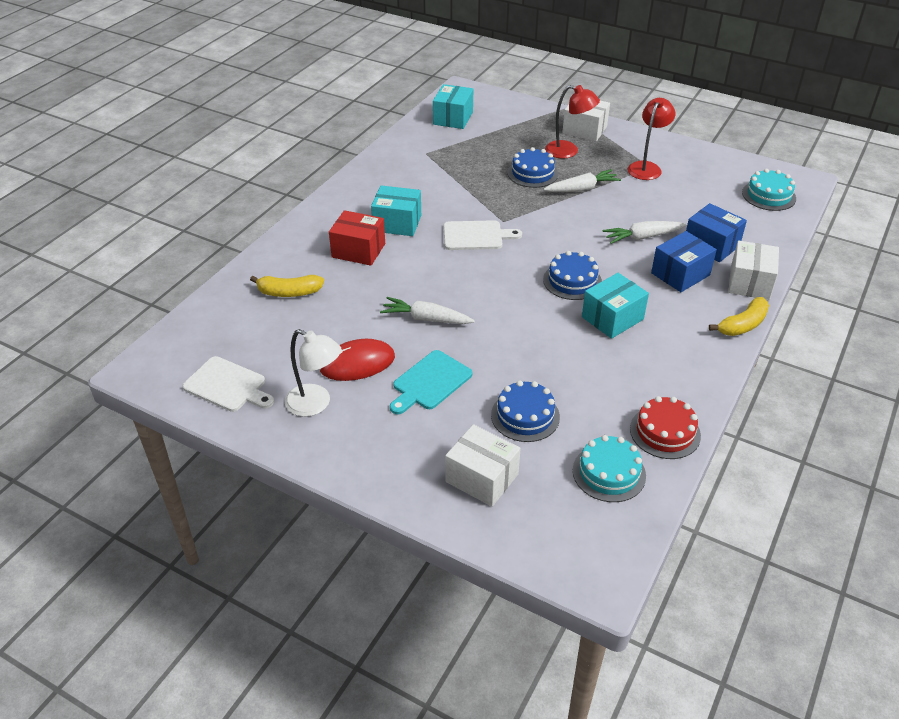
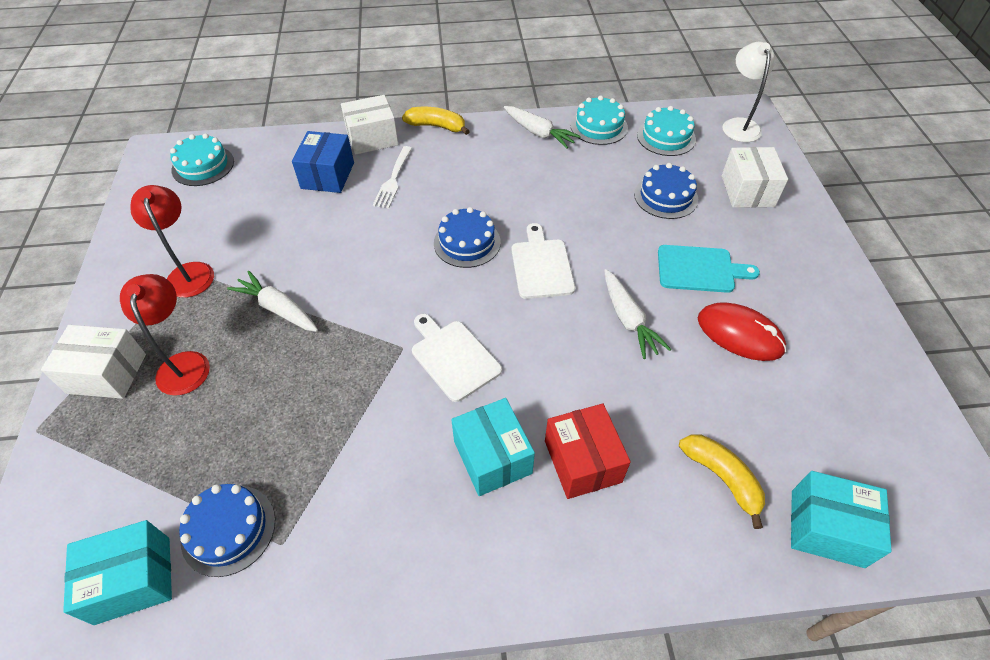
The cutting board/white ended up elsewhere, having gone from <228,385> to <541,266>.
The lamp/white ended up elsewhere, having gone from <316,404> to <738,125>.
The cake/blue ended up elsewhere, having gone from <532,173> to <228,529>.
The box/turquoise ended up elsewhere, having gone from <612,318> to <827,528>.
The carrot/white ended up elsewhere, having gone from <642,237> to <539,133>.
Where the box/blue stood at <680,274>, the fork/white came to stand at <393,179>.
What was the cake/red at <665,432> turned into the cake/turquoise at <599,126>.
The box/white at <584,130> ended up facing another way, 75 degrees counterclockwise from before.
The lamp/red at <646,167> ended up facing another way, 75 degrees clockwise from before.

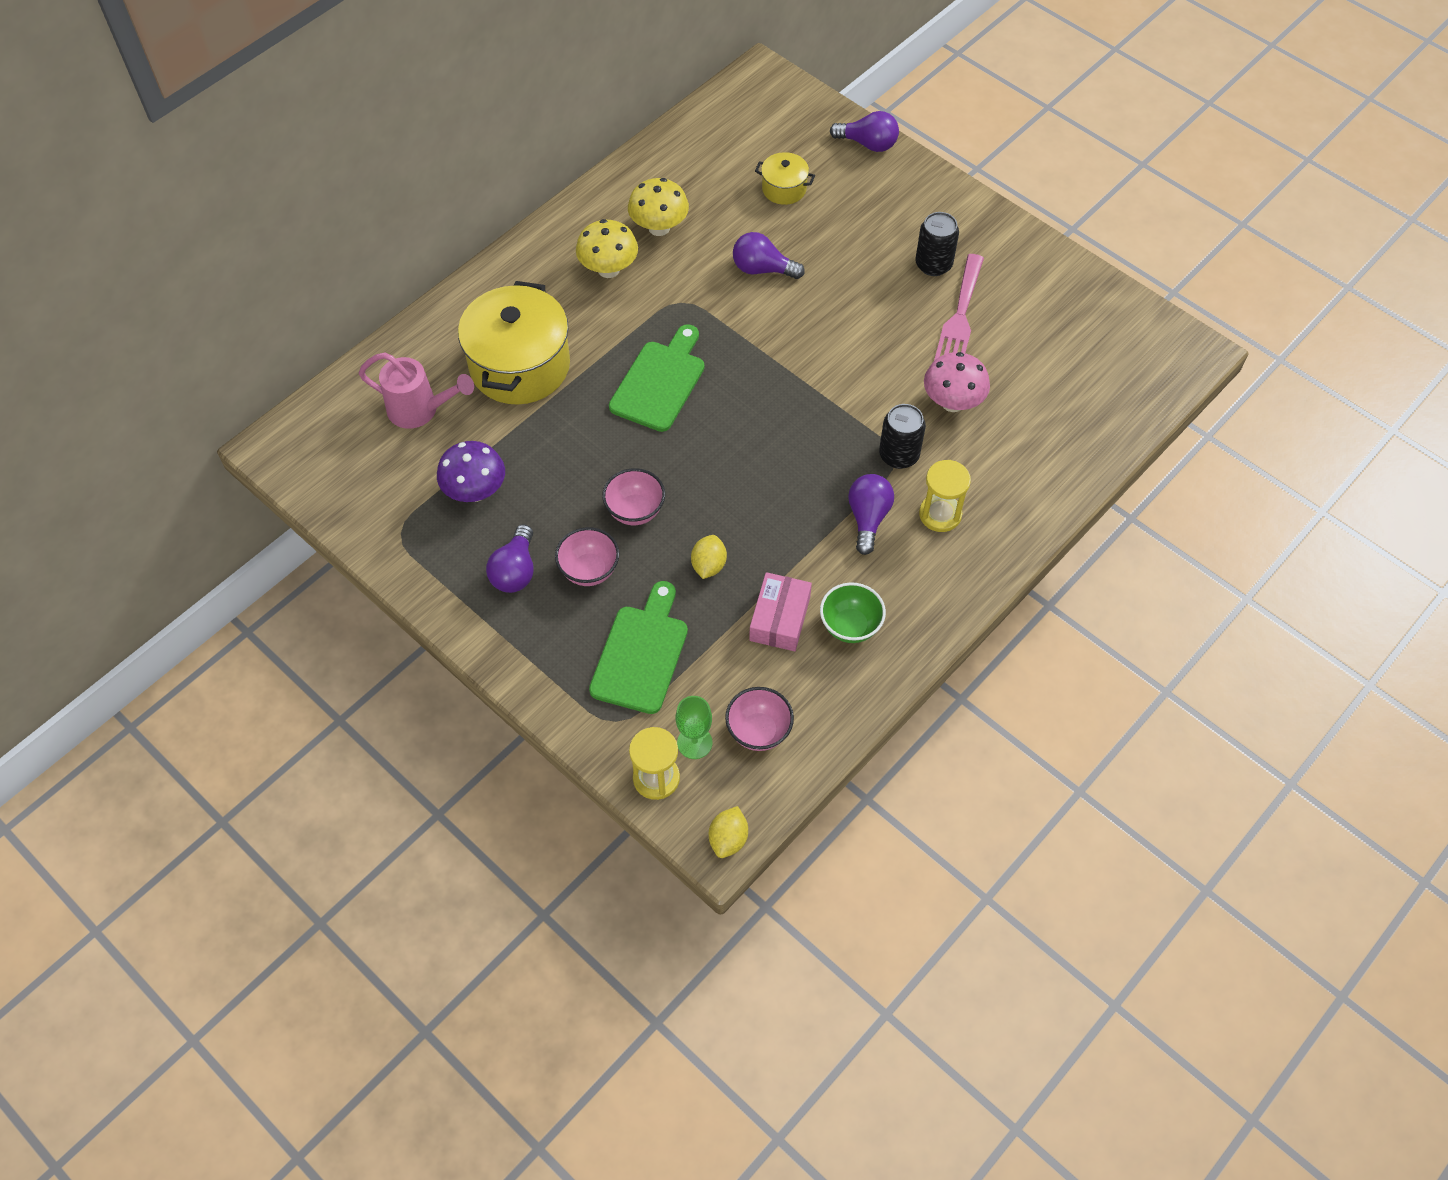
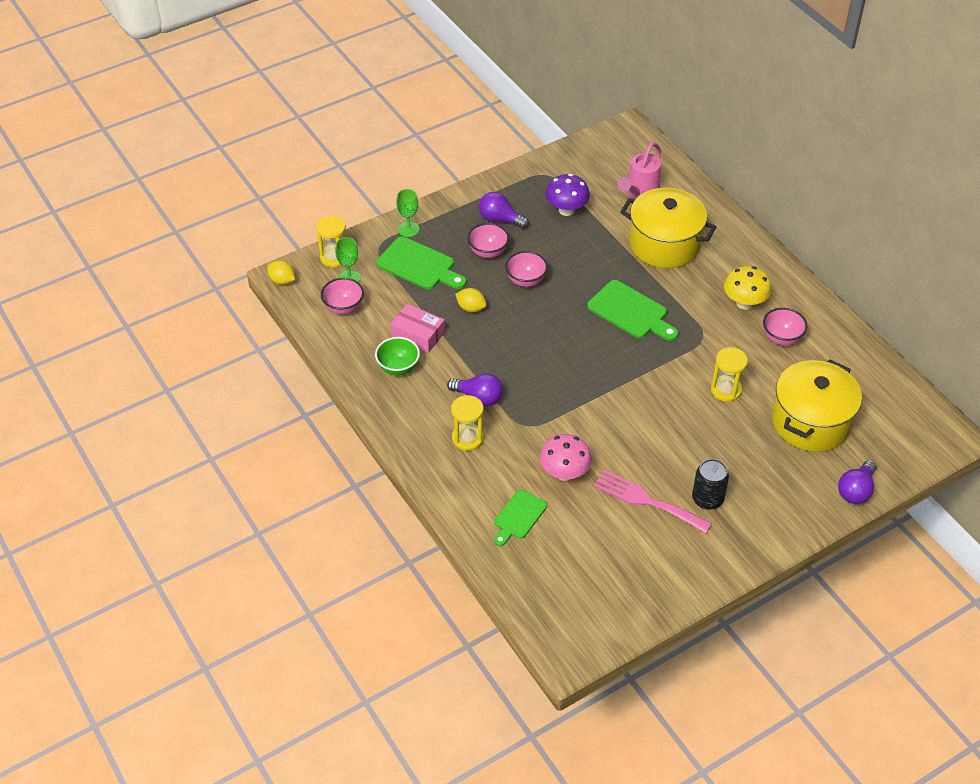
The second view lost the can/black at <899,455>.
The second view gained the goblet/green at <408,229>.
The second view gained the cutting board/green at <518,517>.
Where the mushroom/yellow stood at <659,227>, the bowl/pink came to stand at <781,338>.
Where the light bulb/purple stood at <762,269>, the hourglass/yellow came to stand at <726,390>.
The size of the pot/yellow at <784,189> changed by a factor of 2.09.

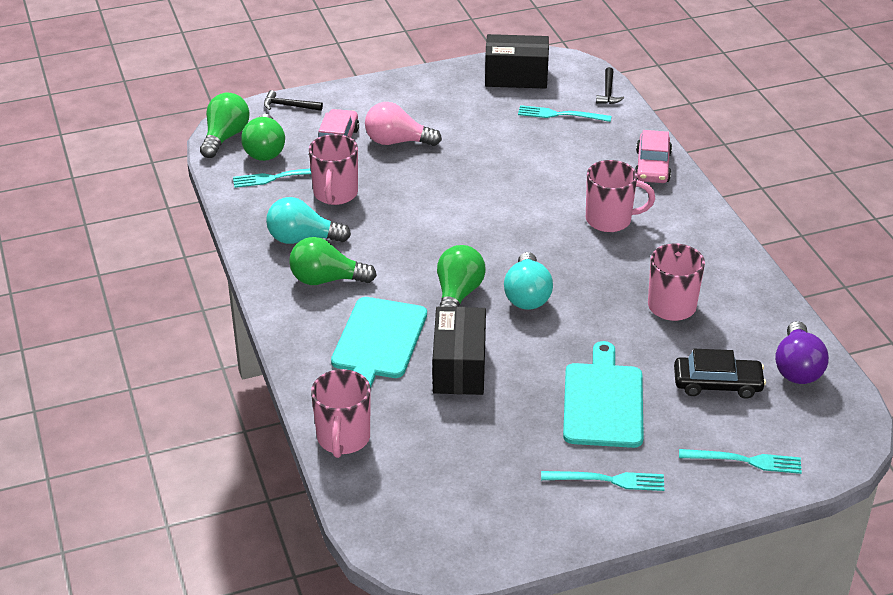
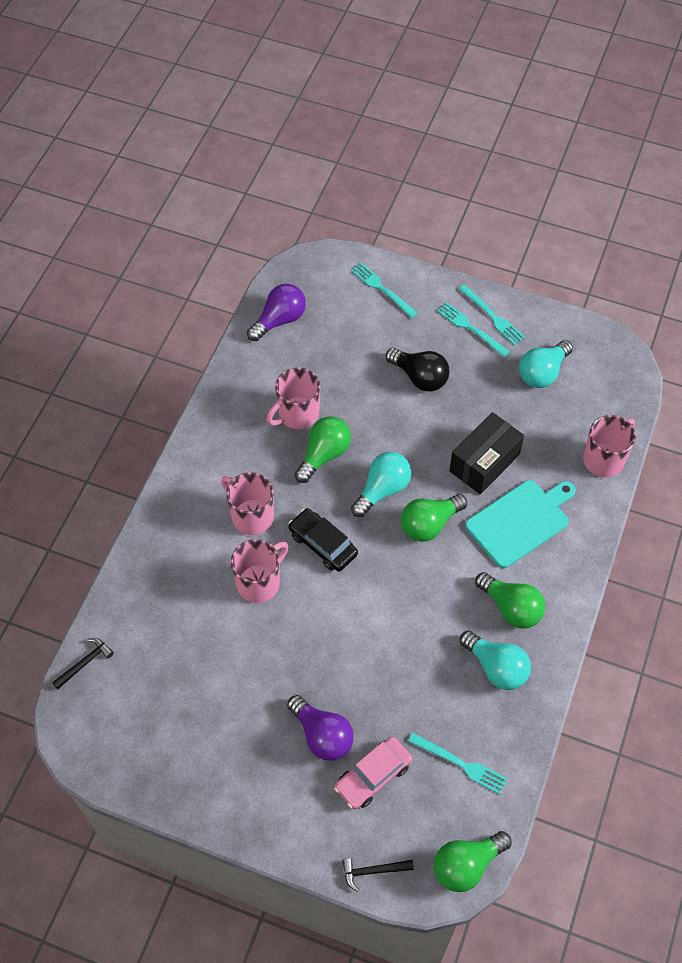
The second view lost the box/black at <516,77>.
The second view lost the car/pink at <652,166>.
The second view gained the light bulb/turquoise at <542,373>.
The light bulb/green ended up elsewhere, having gone from <265,150> to <324,455>.
The mug/pink ended up elsewhere, having gone from <335,194> to <259,582>.
The fork/turquoise ended up elsewhere, having gone from <561,115> to <492,316>.
The car/black ended up elsewhere, having gone from <717,384> to <323,544>.
Where the cutting board/turquoise stood at <603,401>, the light bulb/black came to stand at <420,377>.
What was the light bulb/pink at <397,142> turned into the light bulb/purple at <322,735>.
The hammer/black at <289,106> ended up facing another way, 120 degrees clockwise from before.

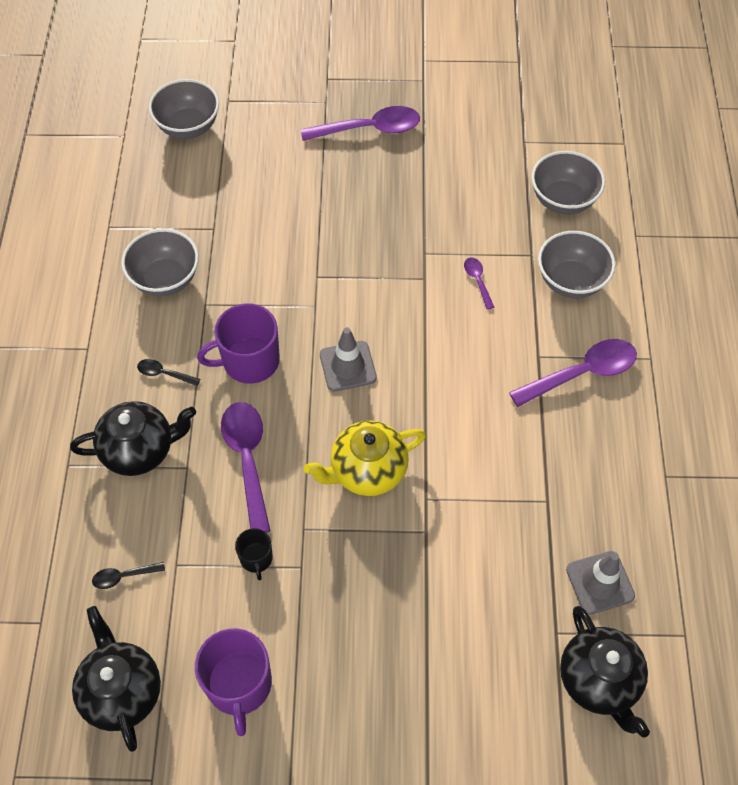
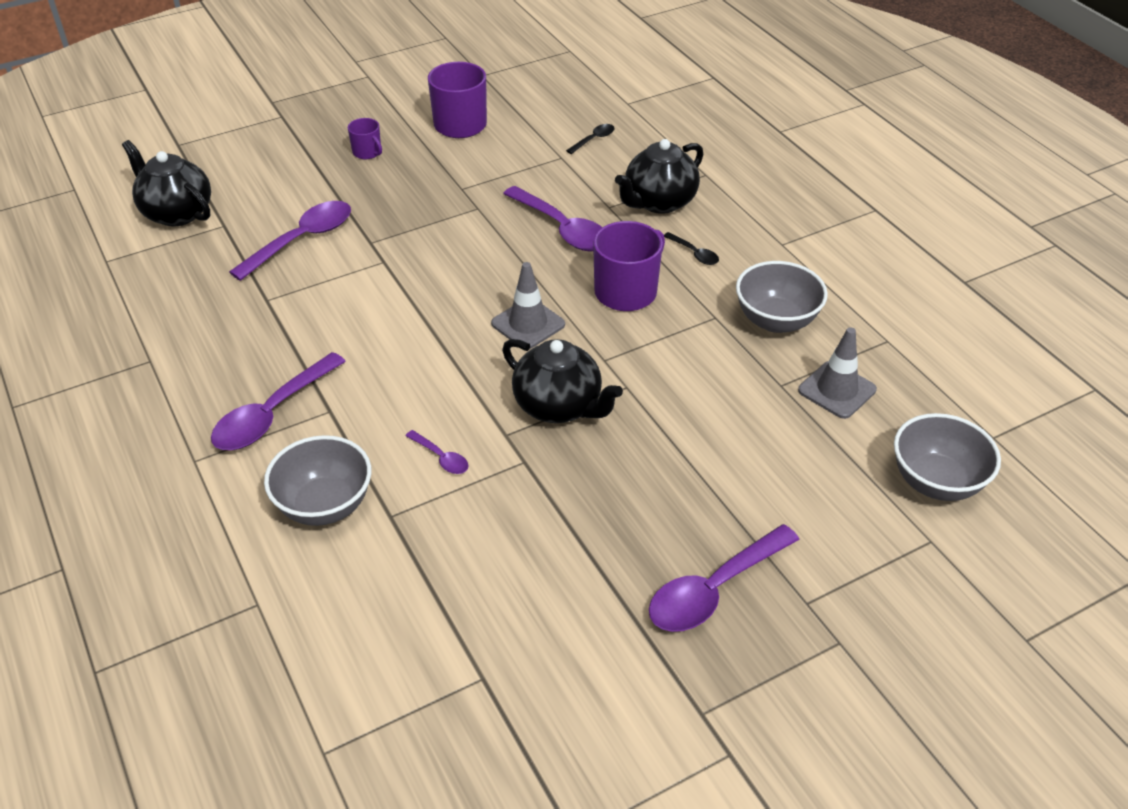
The second view lost the mug/black at <256,558>.
The second view lost the teapot/yellow at <367,471>.
The second view lost the bowl/grey at <563,200>.
The second view gained the spoon/purple at <302,240>.
The second view gained the mug/purple at <367,152>.
The teapot/black ended up elsewhere, having gone from <122,691> to <559,406>.
The traffic cone/grey ended up elsewhere, having gone from <600,582> to <837,390>.
The spoon/black at <164,373> ended up facing another way, 60 degrees clockwise from before.

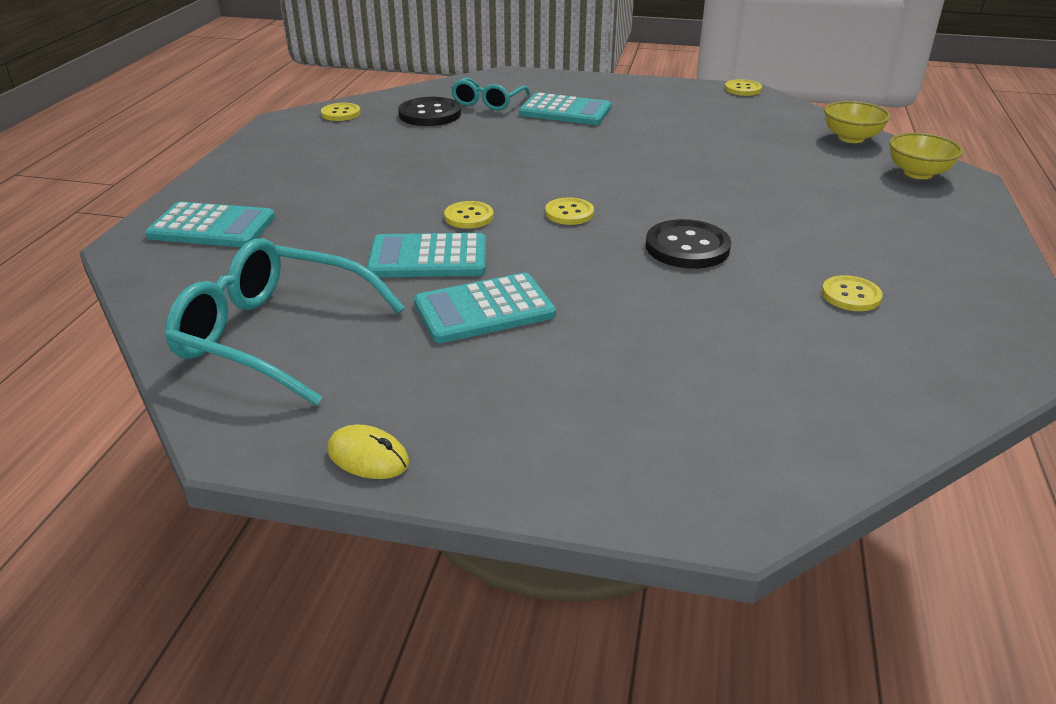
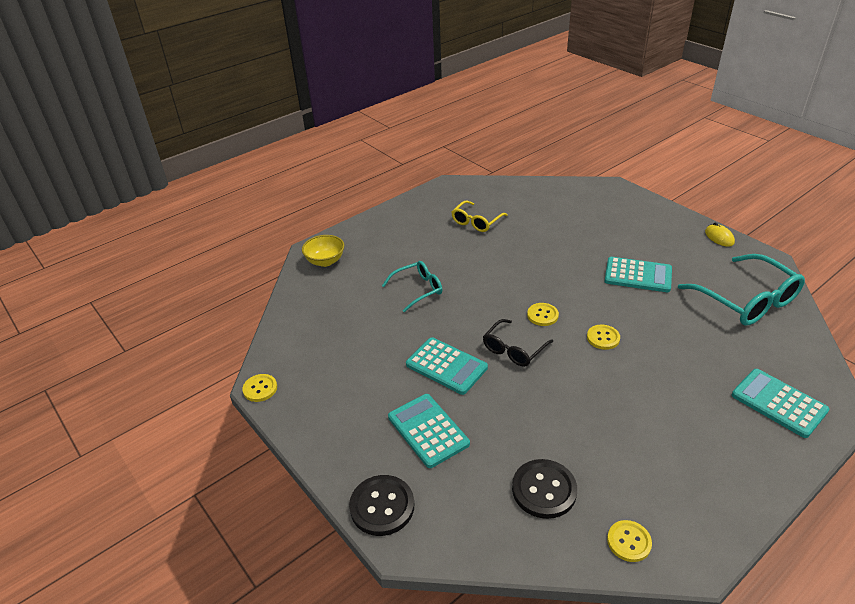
The second view lost the bowl/yellow at <851,138>.
The second view gained the glasses/black at <513,349>.
The calculator/turquoise ended up elsewhere, having gone from <428,257> to <446,366>.
The glasses/turquoise ended up elsewhere, having gone from <488,102> to <418,289>.
The button/black ended up elsewhere, having gone from <687,247> to <382,506>.
Where the button/yellow stood at <851,295>, the glasses/yellow came to stand at <476,222>.

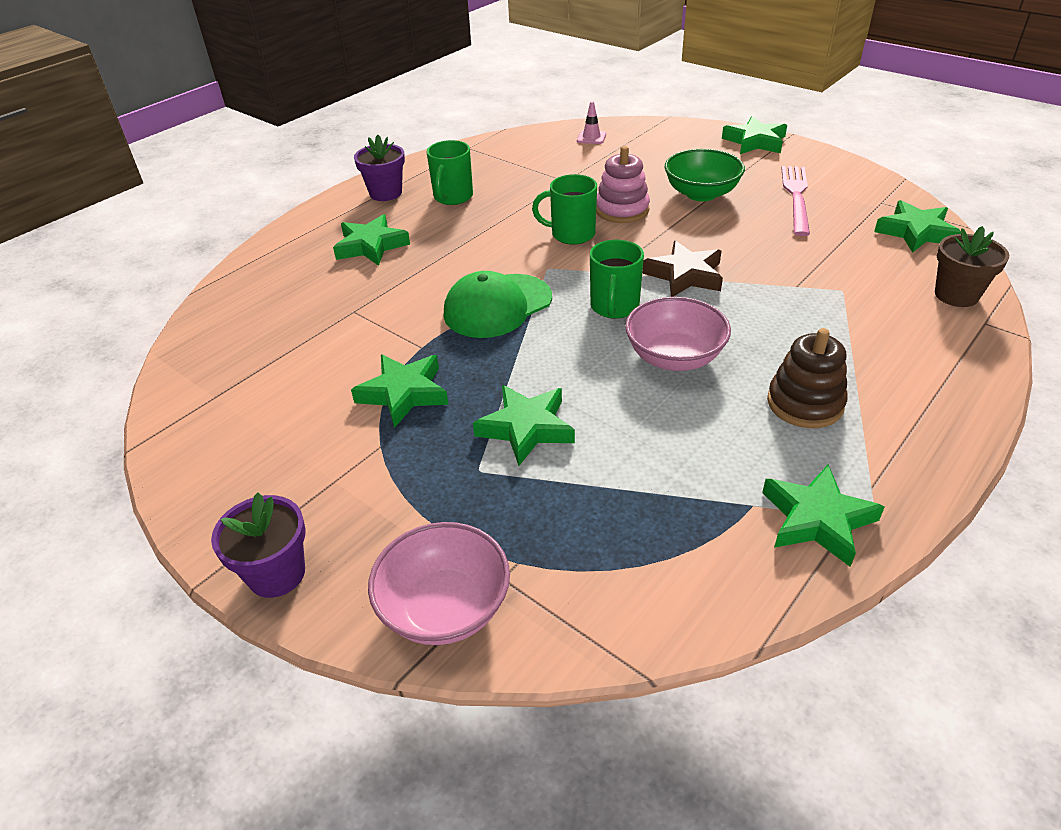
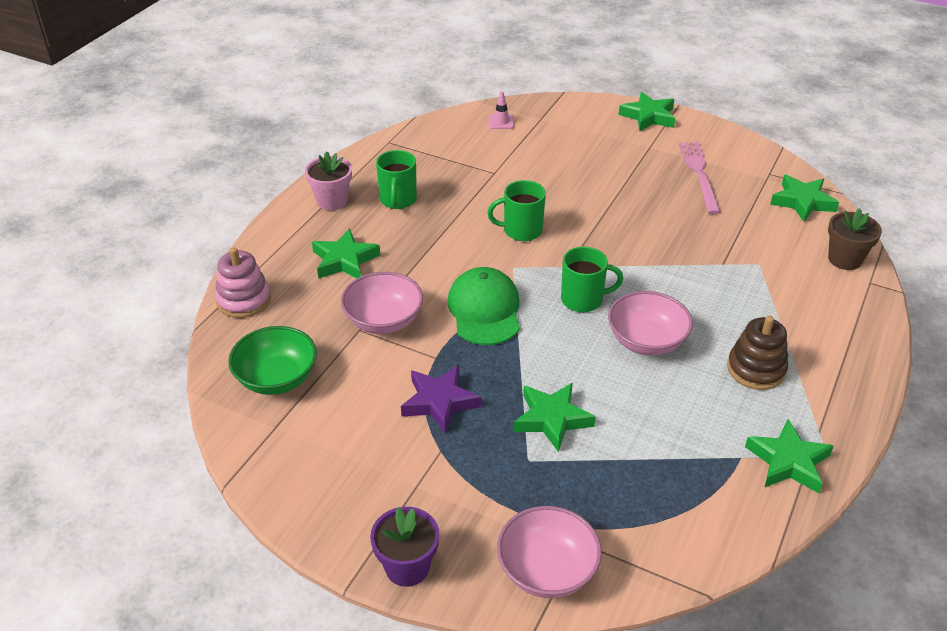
The second view lost the star/brown at <685,275>.
The second view gained the bowl/pink at <383,321>.
The stacking toy/pink ended up elsewhere, having gone from <622,210> to <244,300>.
The bowl/green ended up elsewhere, having gone from <701,194> to <277,378>.
What was the star/green at <404,393> turned into the star/purple at <439,402>.
What was the flower pot/purple at <386,193> turned into the flower pot/pink at <332,201>.
The cap/green at <497,306> ended up facing another way, 135 degrees clockwise from before.
The mug/green at <614,307> ended up facing another way, 90 degrees counterclockwise from before.

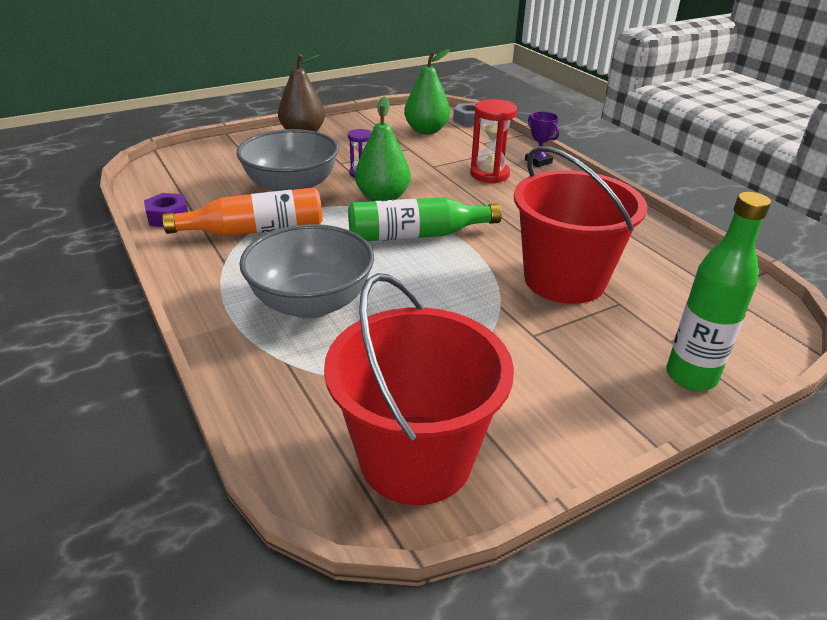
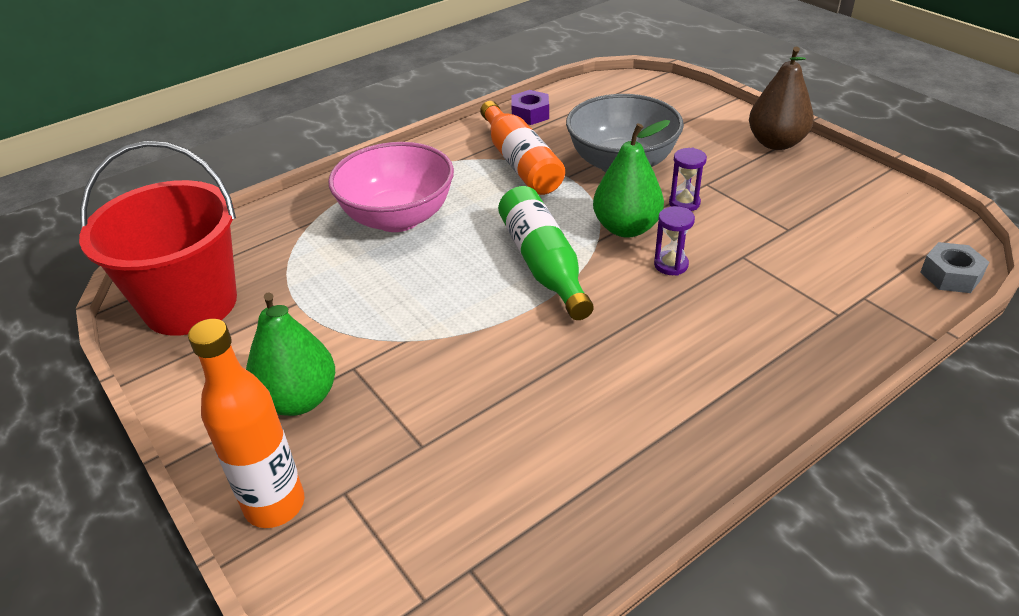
The second view lost the hourglass/red at <489,174>.
The second view lost the bucket/red at <564,280>.
The second view lost the trophy/purple at <538,161>.
The second view gained the hourglass/purple at <671,265>.
The pear/green ended up elsewhere, having gone from <426,131> to <298,399>.
What was the bowl/grey at <311,303> turned into the bowl/pink at <398,218>.
What was the bottle/green at <691,376> turned into the bottle/orange at <275,505>.

